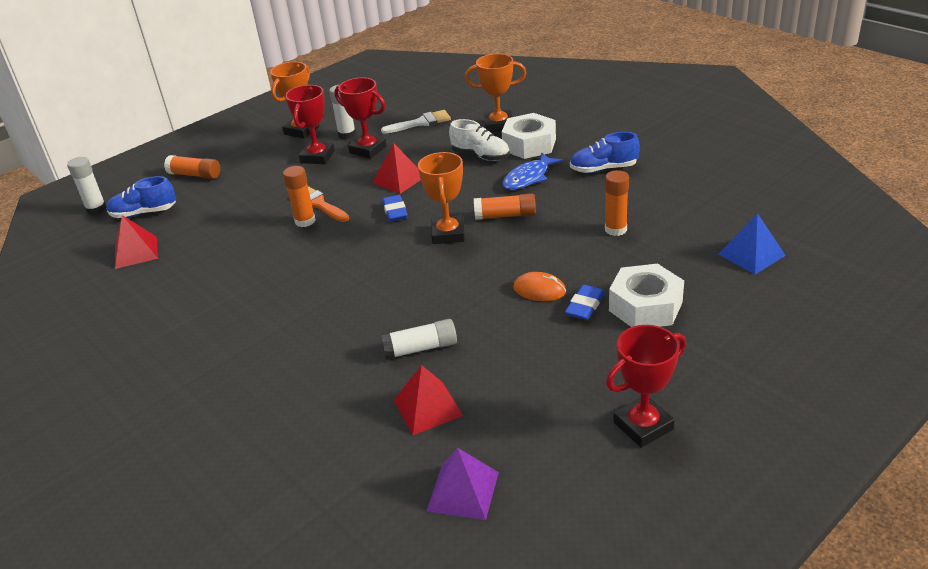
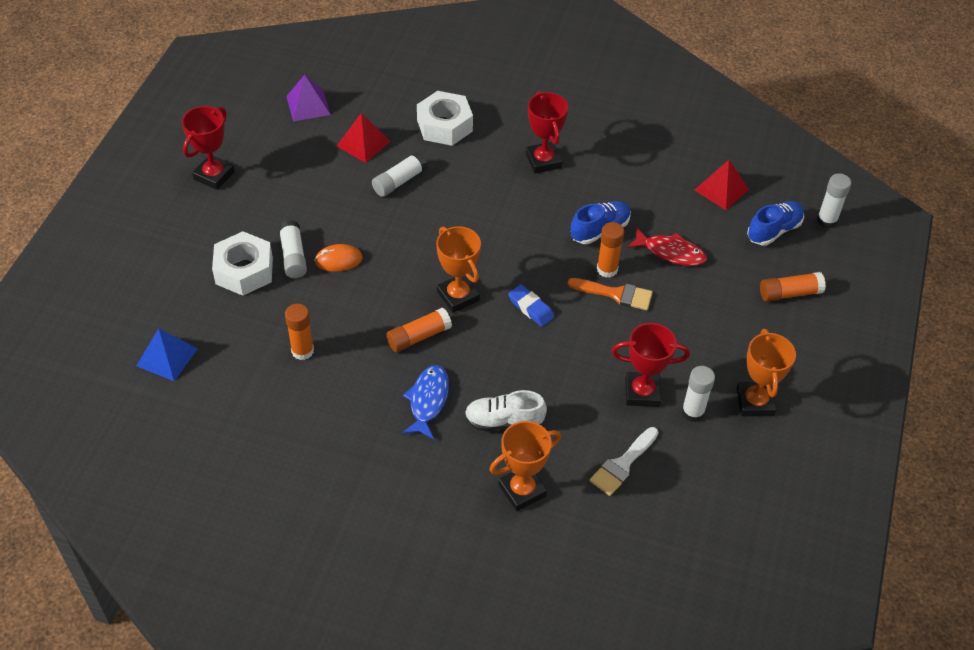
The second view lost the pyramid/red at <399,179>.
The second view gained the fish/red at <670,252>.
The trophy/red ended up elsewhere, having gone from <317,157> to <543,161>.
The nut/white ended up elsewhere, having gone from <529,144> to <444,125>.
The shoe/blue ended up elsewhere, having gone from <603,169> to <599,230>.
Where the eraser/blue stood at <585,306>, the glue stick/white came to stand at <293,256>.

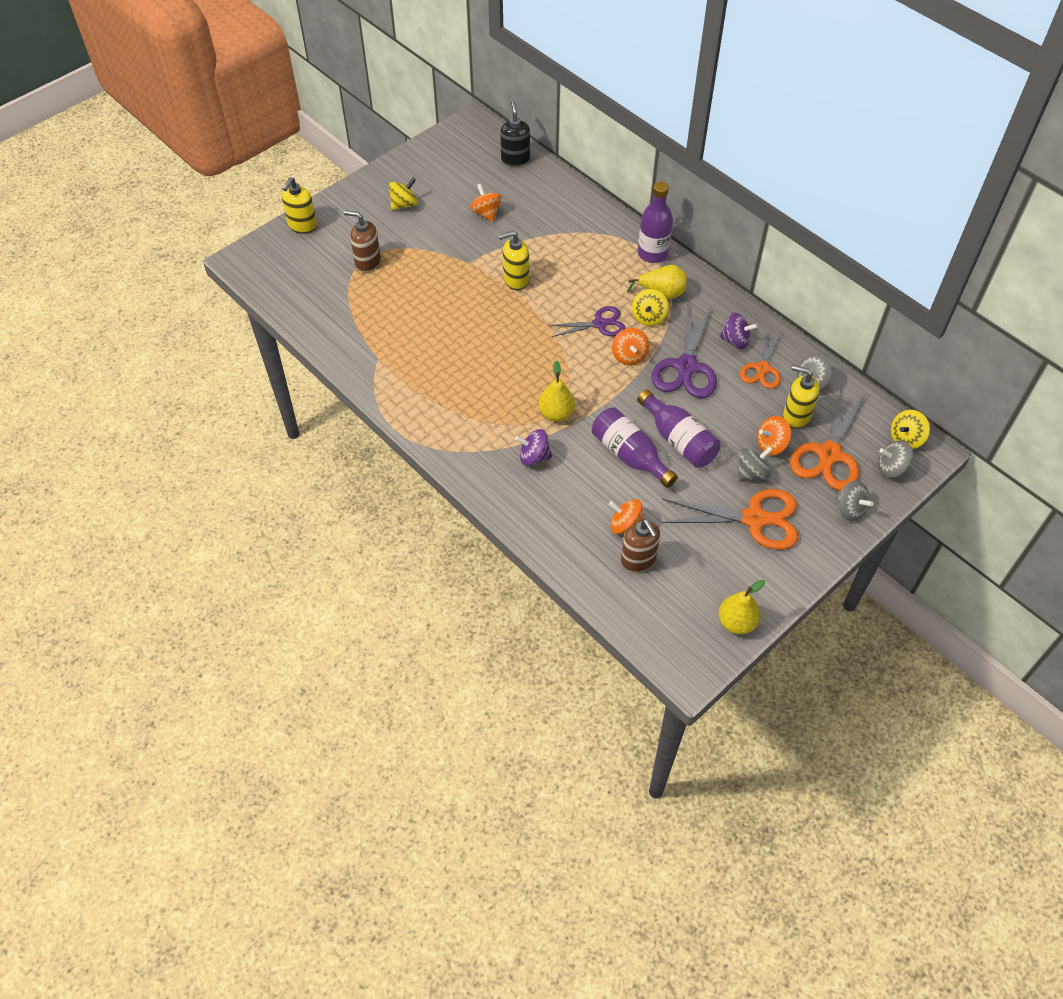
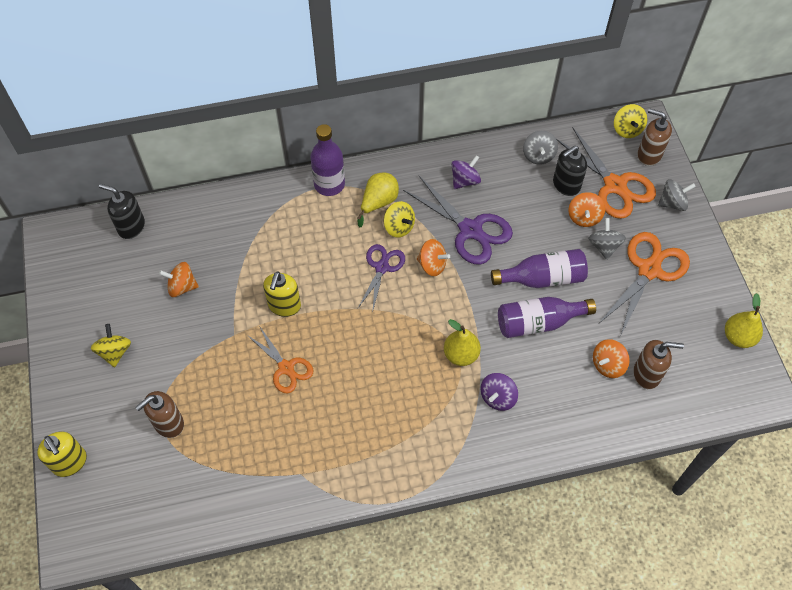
The scissors/orange ended up elsewhere, having gone from <762,368> to <286,368>.
Where the spinning top/grey stood at <891,468>, the soap dispenser/brown came to stand at <649,154>.
What was the soap dispenser/yellow at <796,416> turned into the soap dispenser/black at <566,185>.

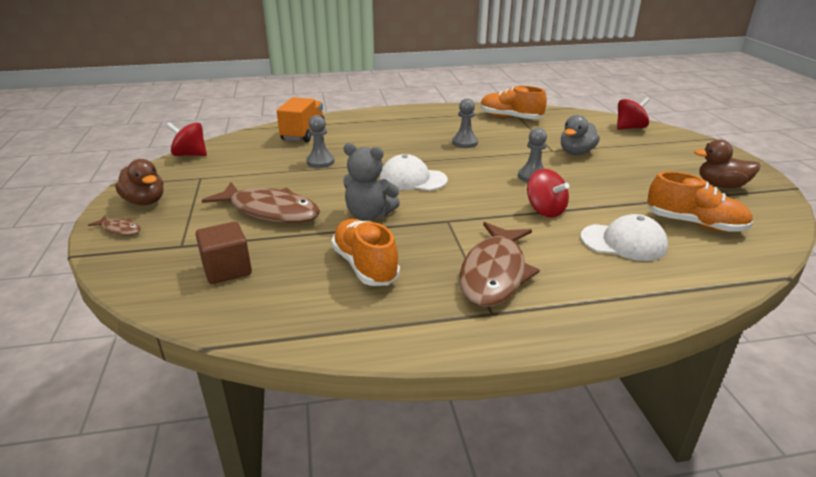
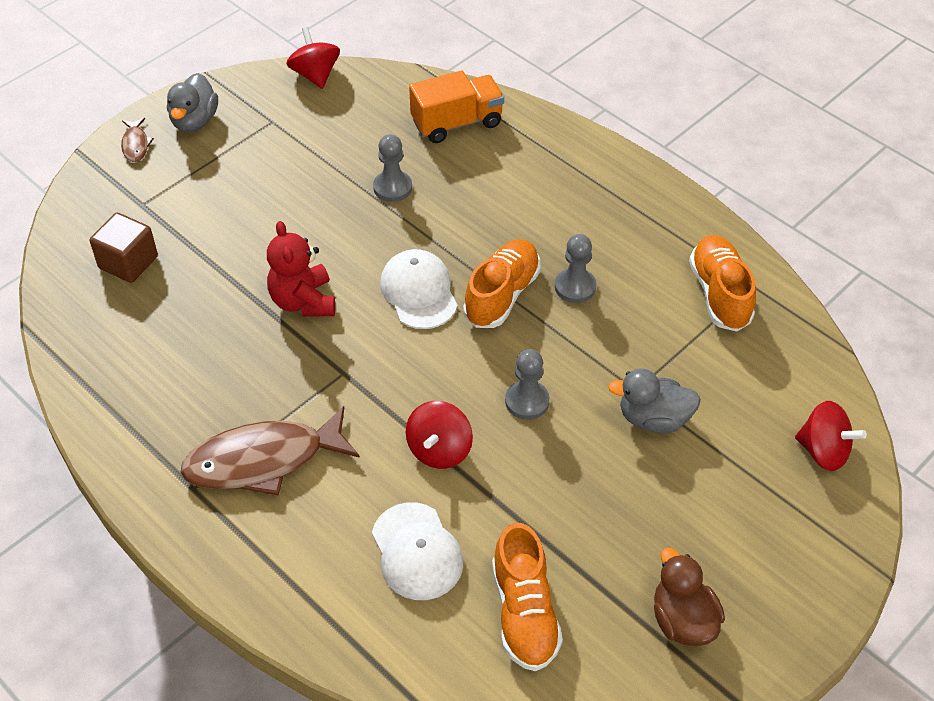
The second view lost the fish/brown at <270,211>.
The shoe/orange ended up elsewhere, having gone from <365,266> to <502,295>.
What was the duck/brown at <145,201> turned into the duck/grey at <194,121>.
What was the teddy bear/grey at <369,215> turned into the teddy bear/red at <303,301>.

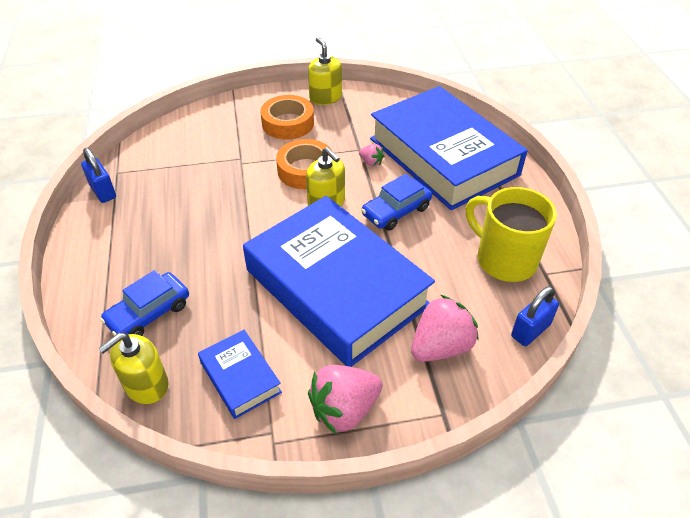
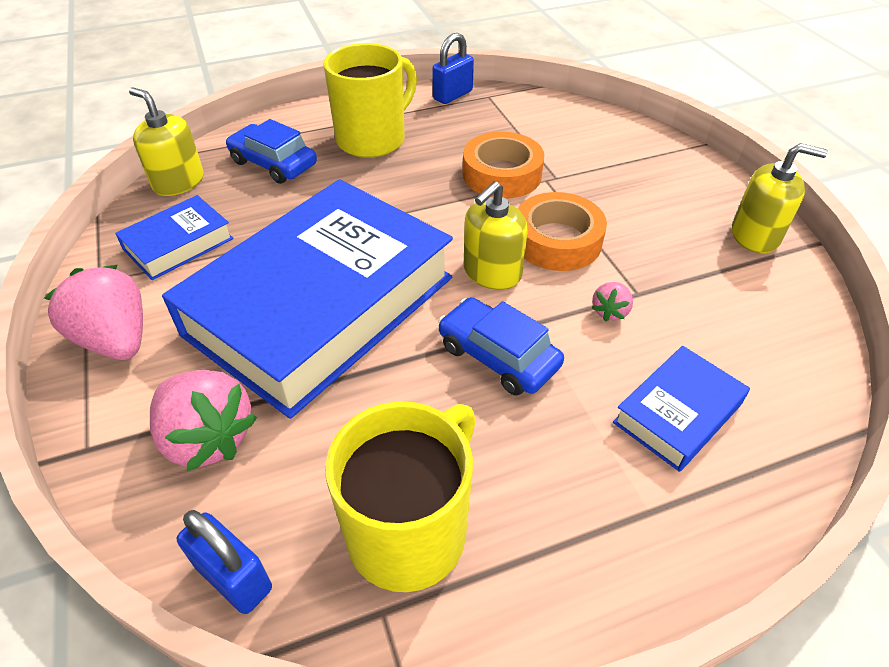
The second view gained the mug/yellow at <373,139>.
The tape/orange ended up elsewhere, having gone from <288,123> to <502,174>.
The soap dispenser/yellow at <325,97> ended up facing another way, 45 degrees clockwise from before.
The size of the book/blue at <443,157> changed by a factor of 0.43.

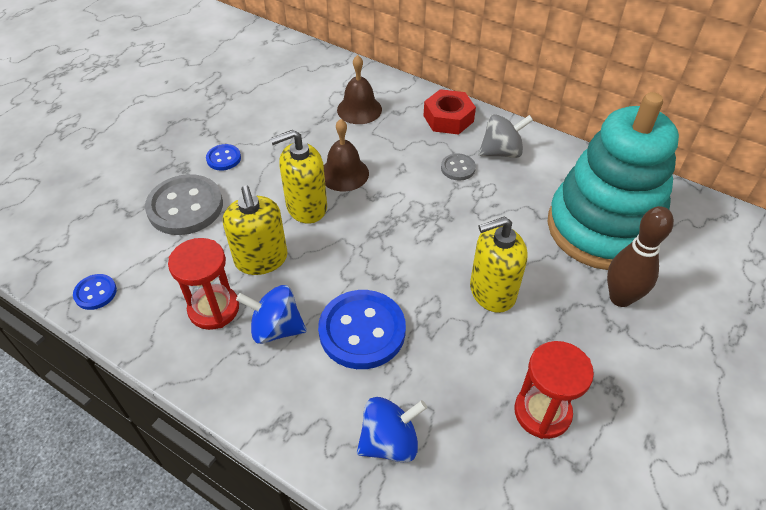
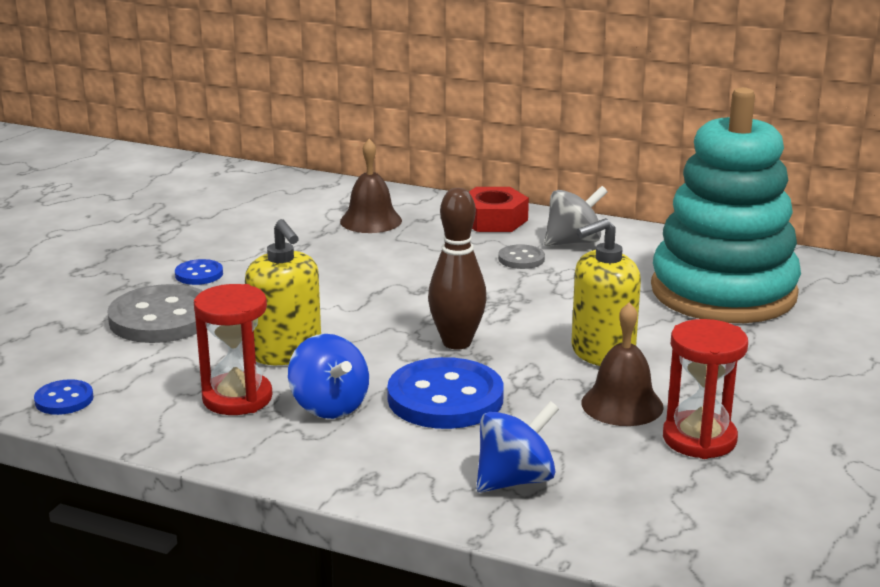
The second view lost the soap dispenser/yellow at <306,207>.
The bell/brown ended up elsewhere, having gone from <344,173> to <622,404>.
The bowling pin/brown ended up elsewhere, having gone from <620,298> to <457,342>.
The spinning top/blue at <276,328> ended up facing another way, 120 degrees counterclockwise from before.

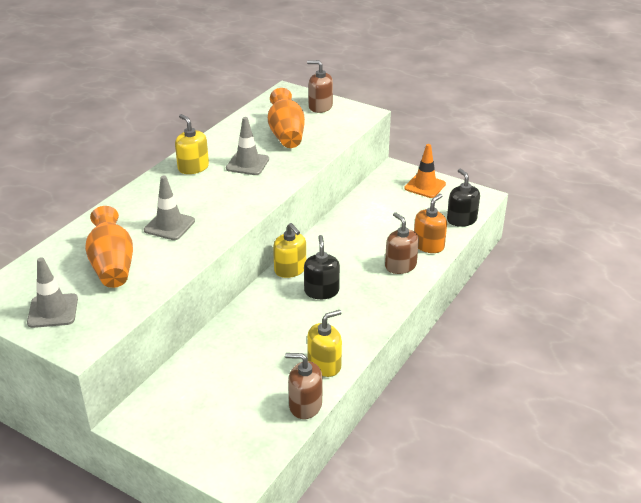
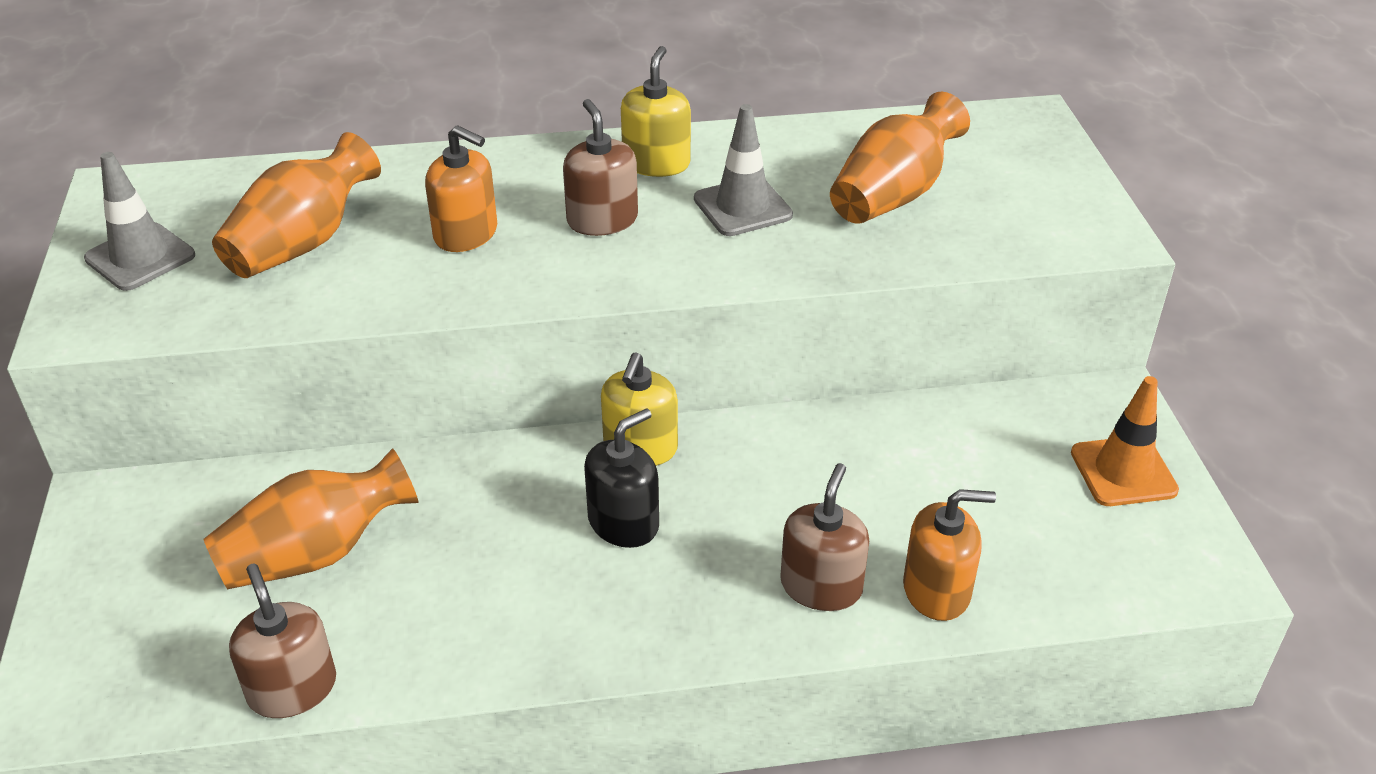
The second view lost the soap dispenser/yellow at <324,365>.
The second view lost the soap dispenser/black at <461,220>.
The second view gained the vase/orange at <316,553>.
The soap dispenser/brown ended up elsewhere, having gone from <320,107> to <602,220>.
Where the traffic cone/grey stood at <169,225>, the soap dispenser/orange came to stand at <466,234>.

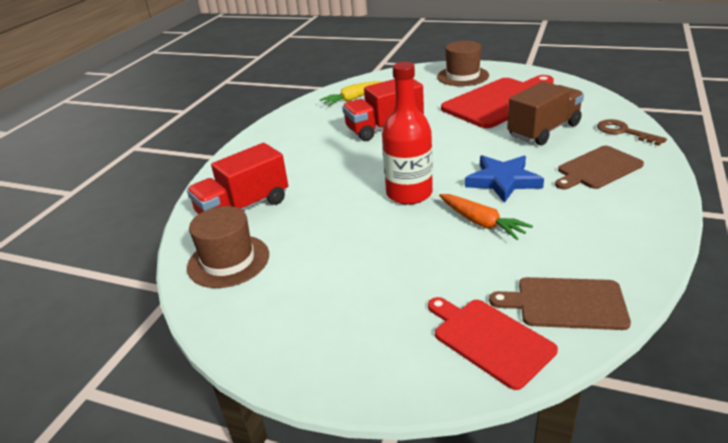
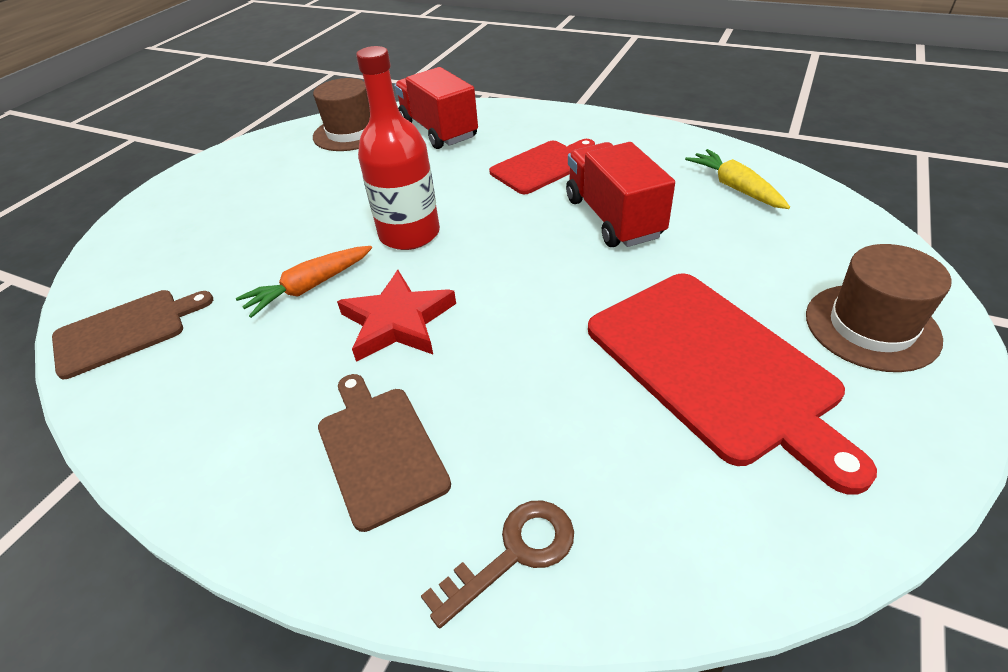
The second view lost the truck/brown at <544,130>.
The cutting board/red ended up elsewhere, having gone from <489,339> to <543,166>.
What was the star/blue at <503,181> turned into the star/red at <398,322>.
The cutting board/brown at <566,303> ended up facing another way, 45 degrees clockwise from before.

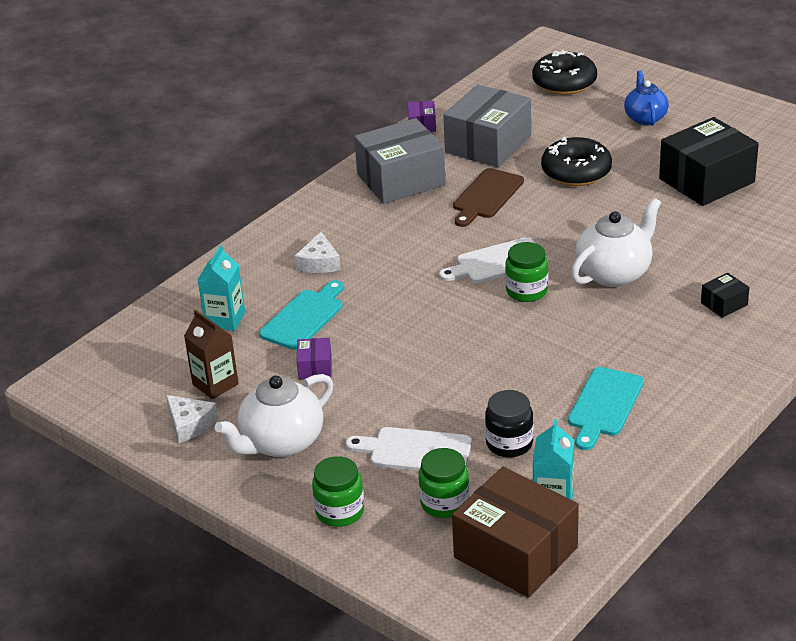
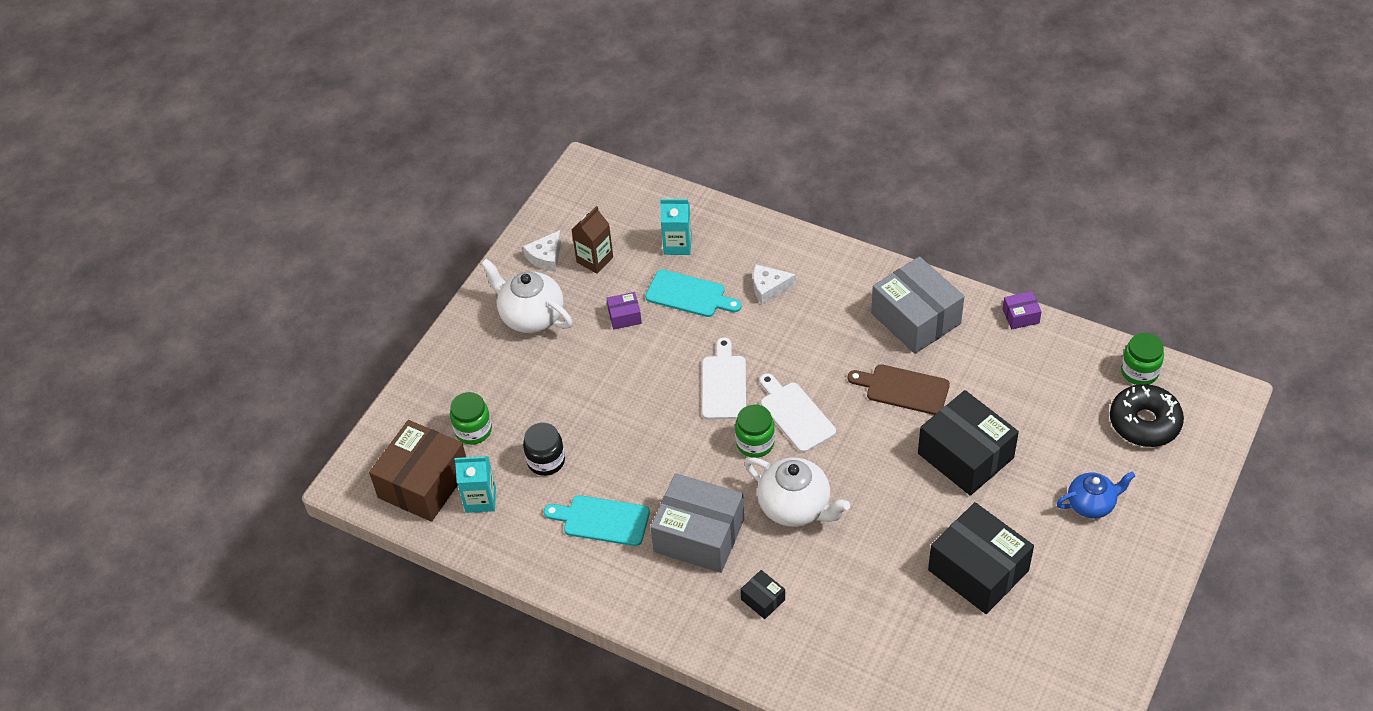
The jar/green ended up elsewhere, having gone from <340,511> to <1139,372>.
The cutting board/white ended up elsewhere, having gone from <415,451> to <723,384>.
The box/grey ended up elsewhere, having gone from <488,144> to <699,535>.
Where the donut/black stood at <576,172>, the box/black came to stand at <965,455>.

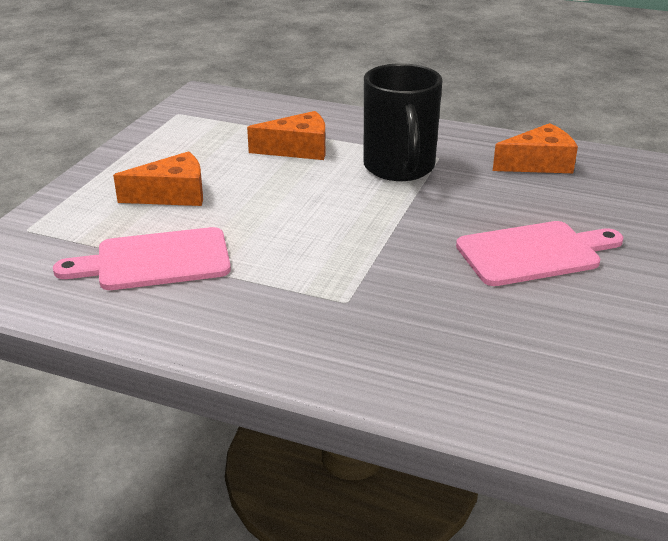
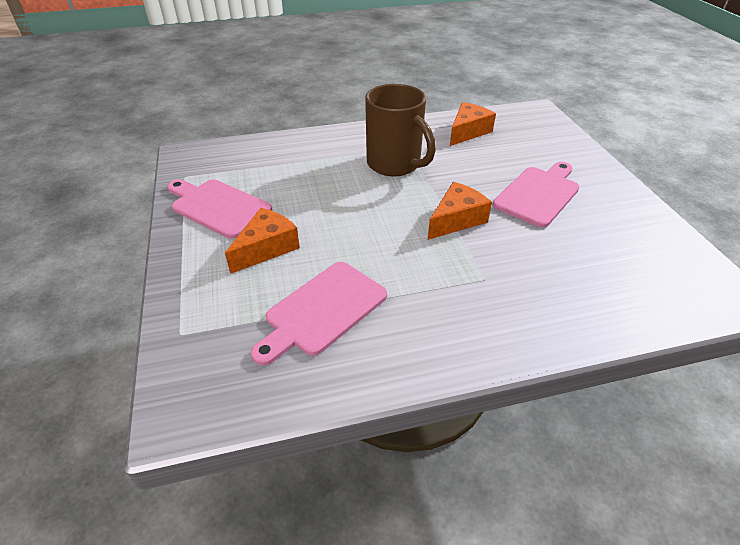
The second view gained the cutting board/pink at <218,207>.
The cheese/orange ended up elsewhere, having gone from <298,149> to <456,220>.
What was the mug/black at <399,168> turned into the mug/brown at <395,164>.

